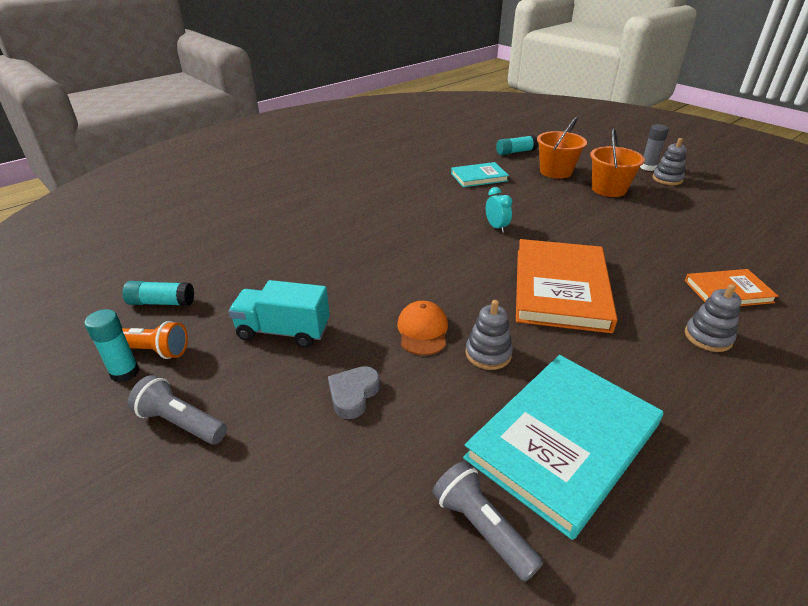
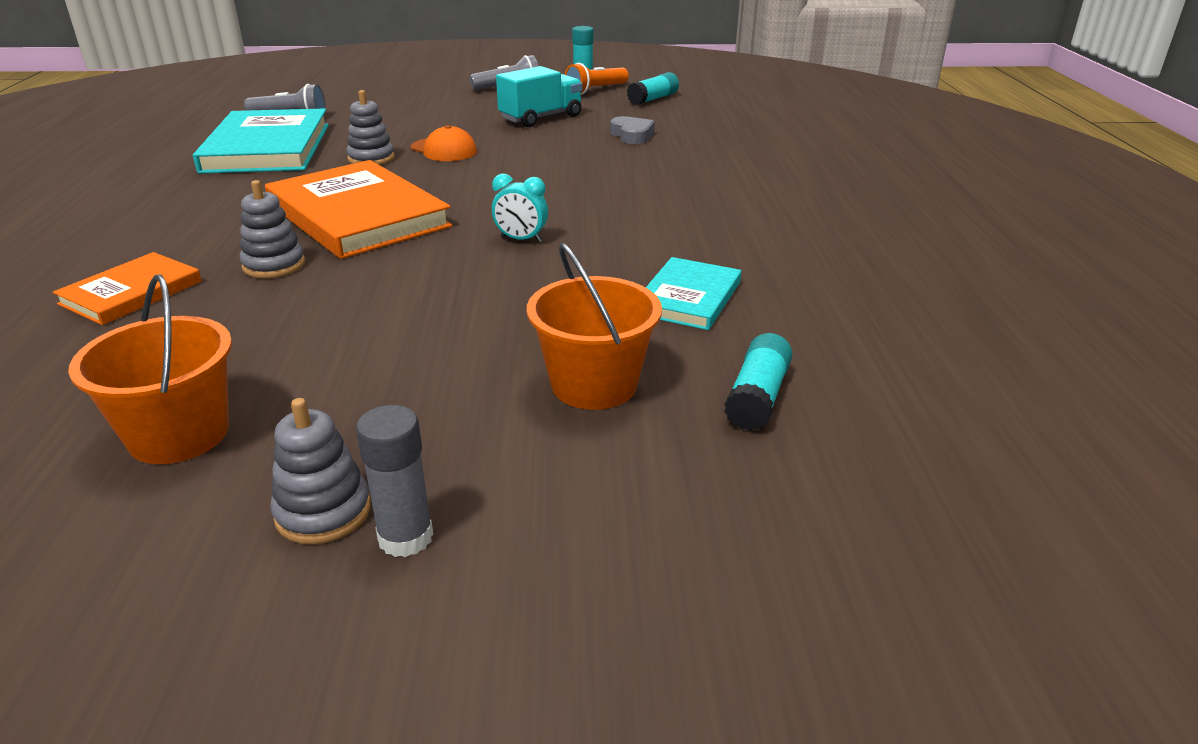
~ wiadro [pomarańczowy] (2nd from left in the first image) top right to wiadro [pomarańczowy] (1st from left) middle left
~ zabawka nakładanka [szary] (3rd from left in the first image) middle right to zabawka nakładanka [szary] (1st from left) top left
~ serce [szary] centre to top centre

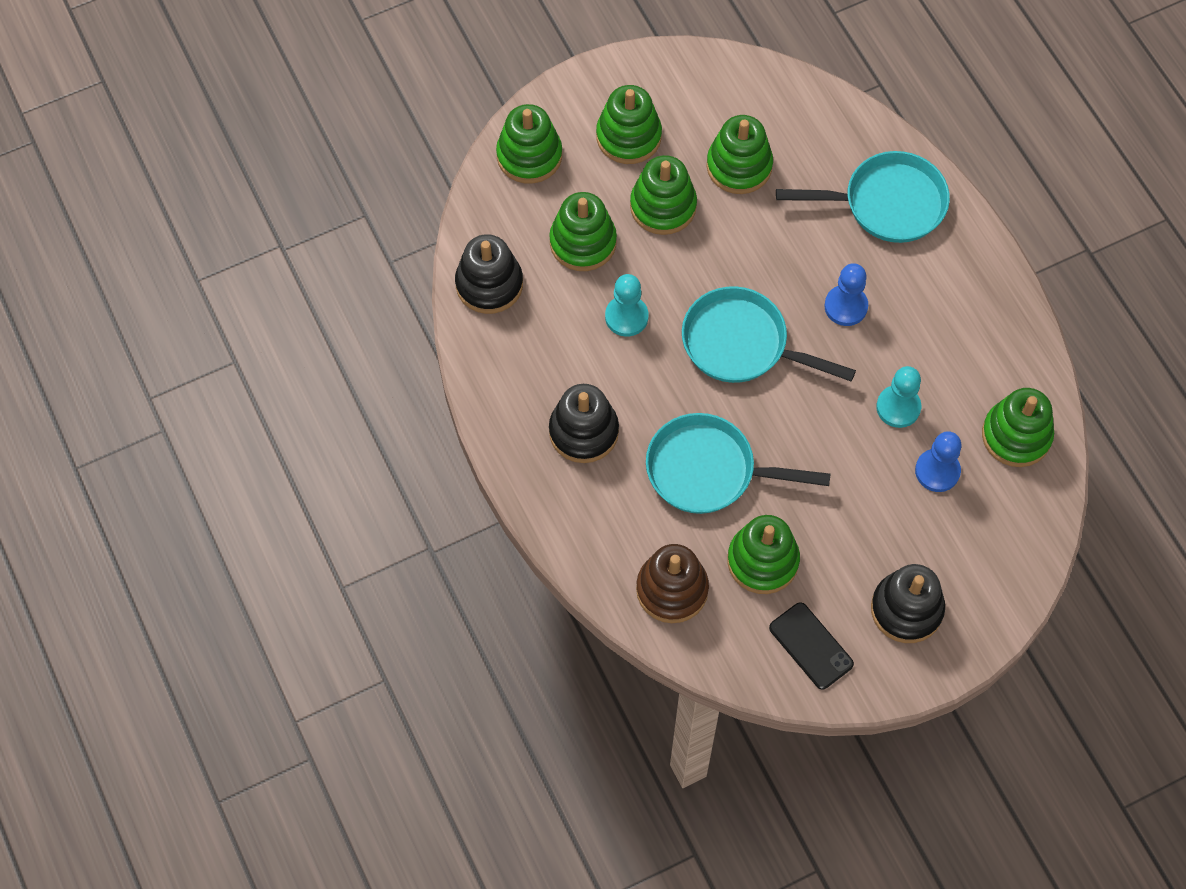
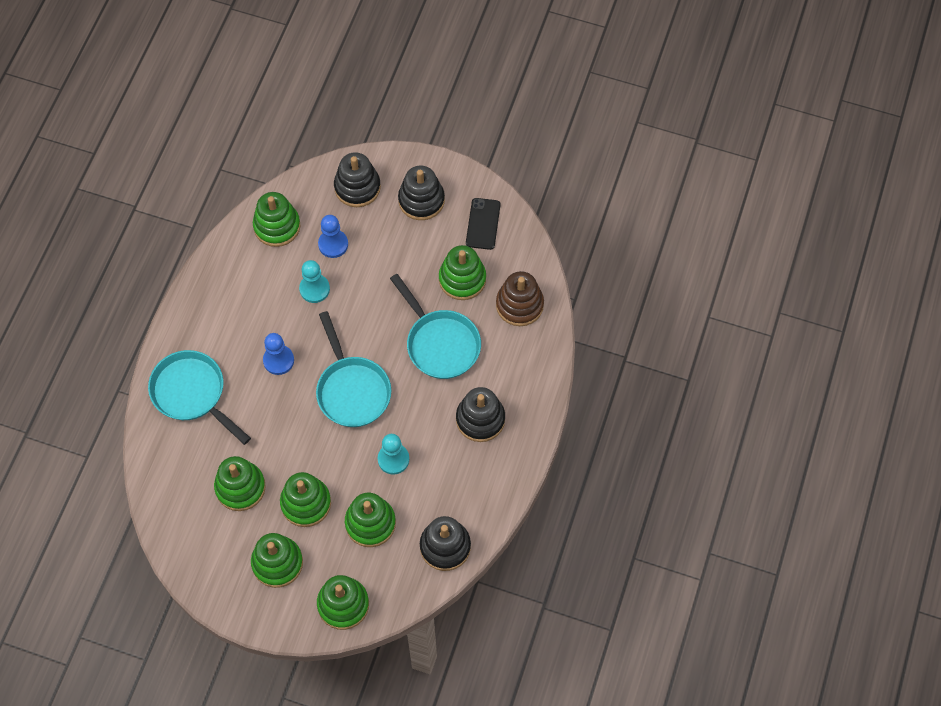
+ zabawka nakładanka [czarny] (1st from left) top centre

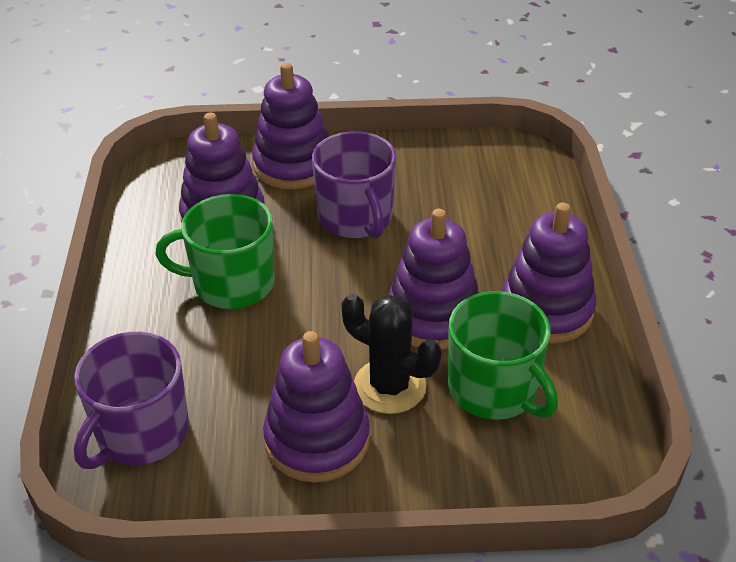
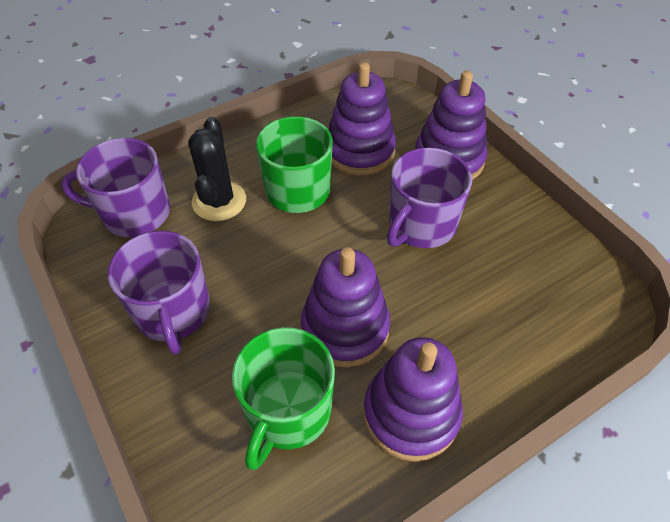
~ kaktus [czarny] centre to top left
~ zabawka nakładanka [fioletowy] (3rd from left) bottom centre to kubek [fioletowy] (2nd from left) middle left

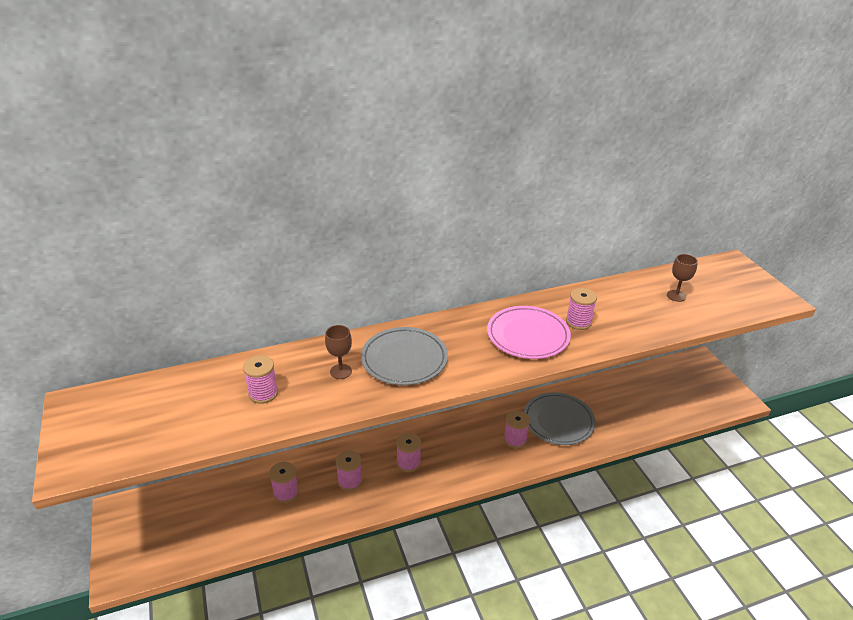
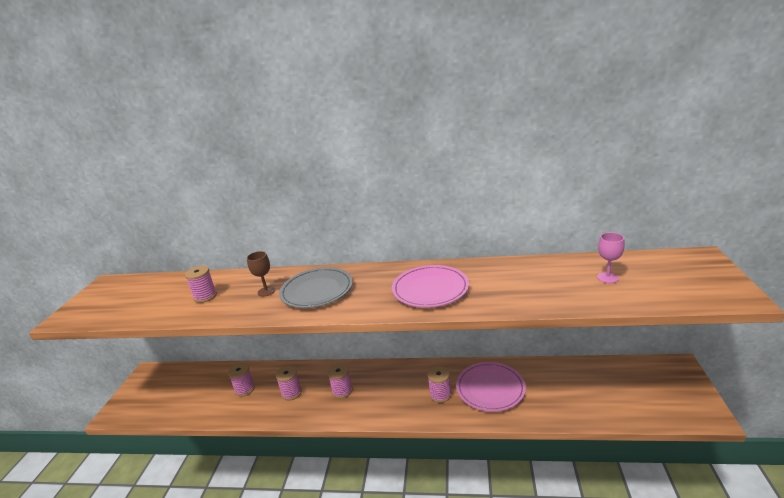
~ kielich [brązowy] (2nd from left) middle right to kielich [różowy] middle right
- szpulka [różowy] (6th from left) middle right
~ talerz [szary] (2nd from left) bottom centre to talerz [różowy] (2nd from left) bottom centre

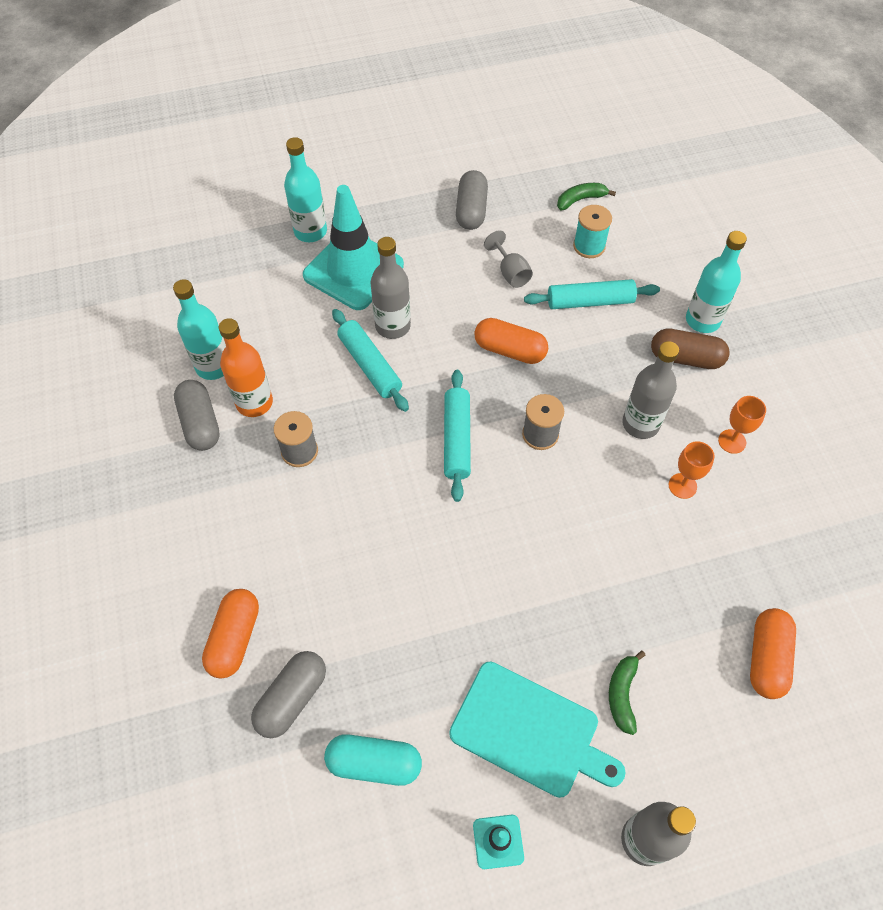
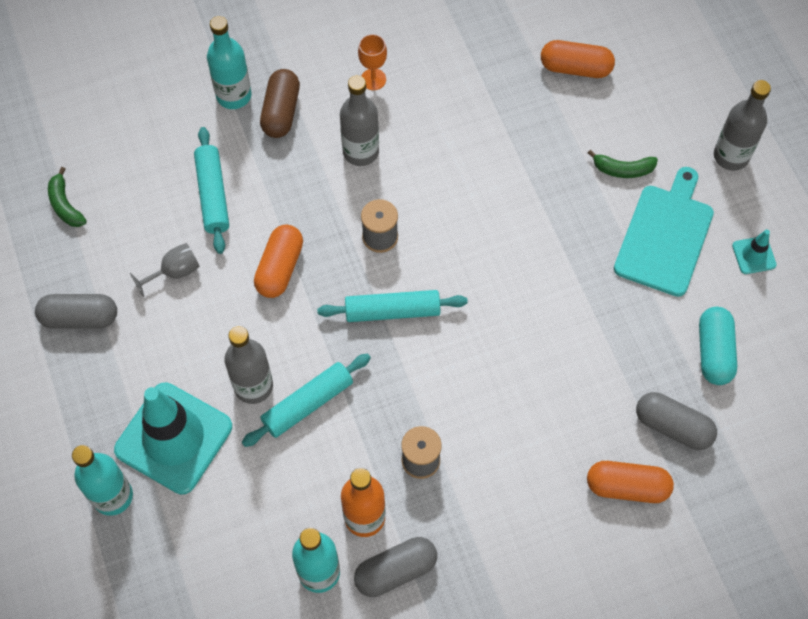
- szpulka [turkusowy] top right
- kielich [pomarańczowy] (1st from left) middle right

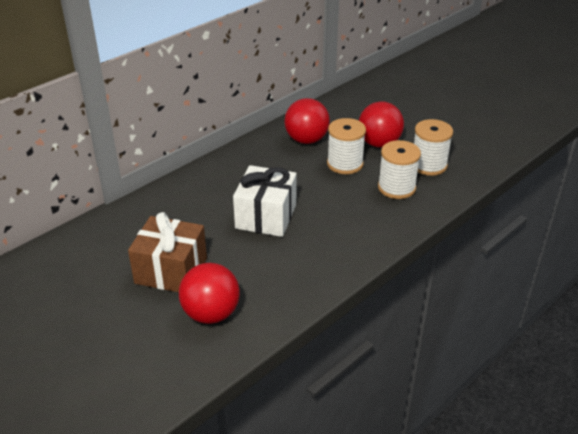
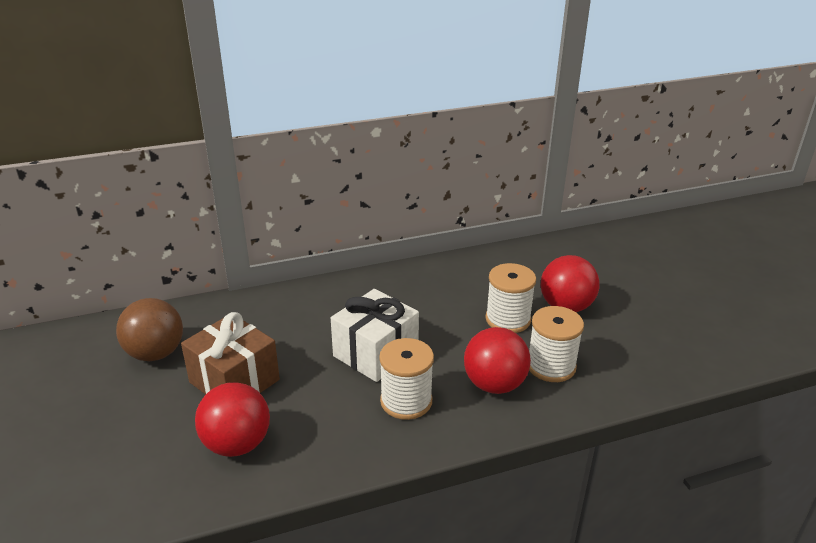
~ piłka [czerwony] (2nd from left) top centre to centre
~ szpulka [biały] (3rd from left in the first image) middle right to szpulka [biały] (1st from left) bottom centre
+ piłka [brązowy] middle left

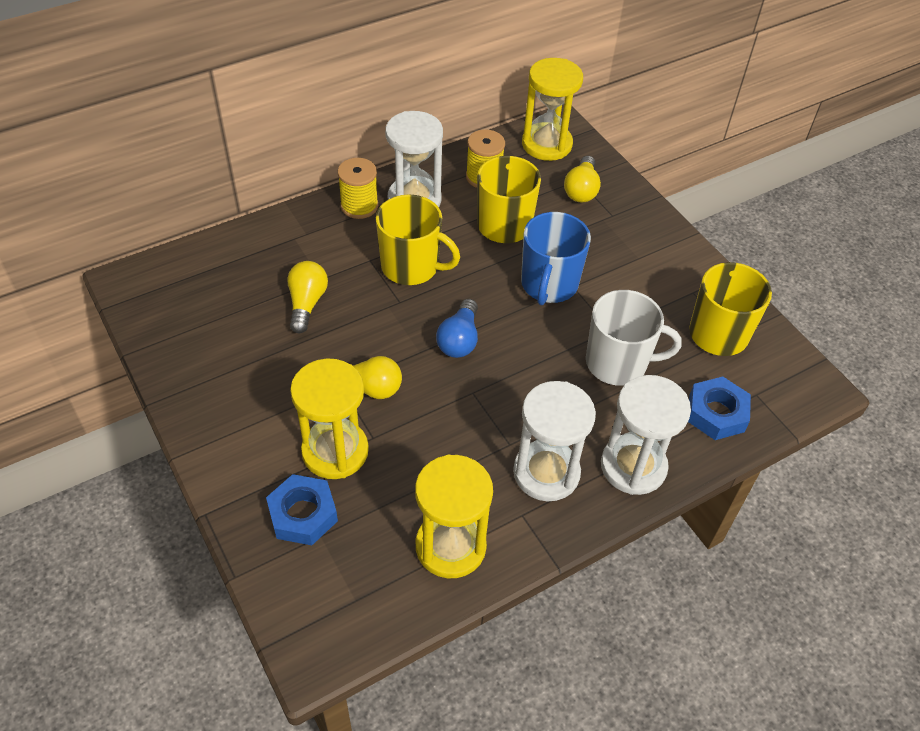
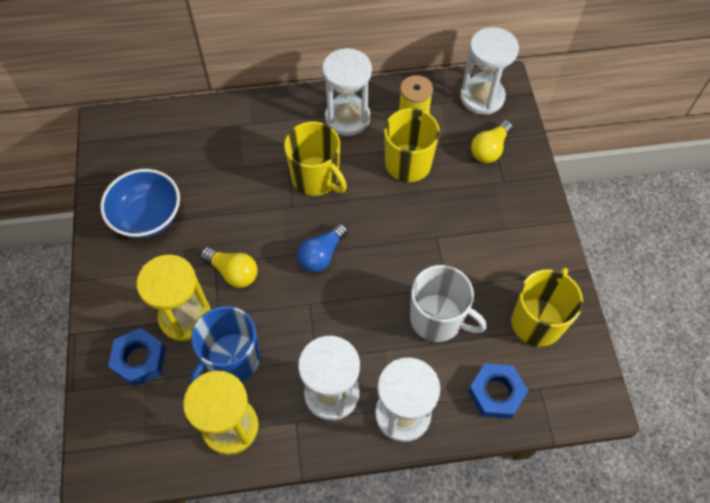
~ klepsydra [żółty] (3rd from left) top centre to klepsydra [biały] (4th from left) top right
- szpulka [żółty] (1st from left) top centre
~ kubek [niebieski] centre to bottom left
- żarówka [żółty] (1st from left) centre
+ miska [niebieski] middle left

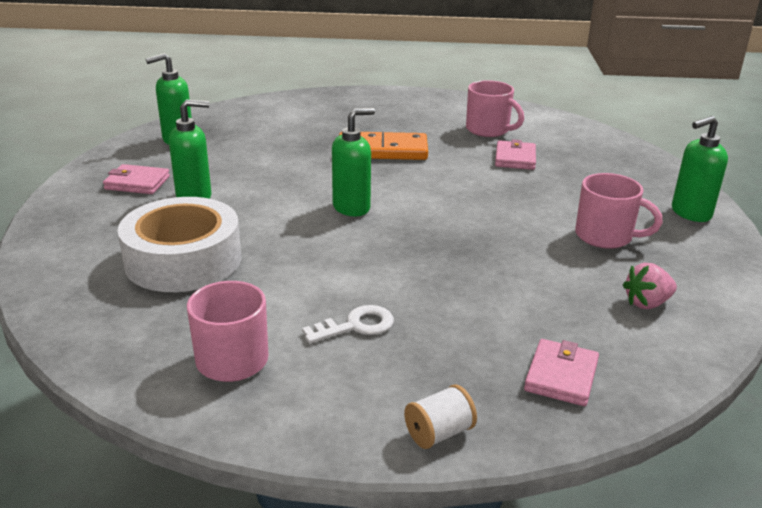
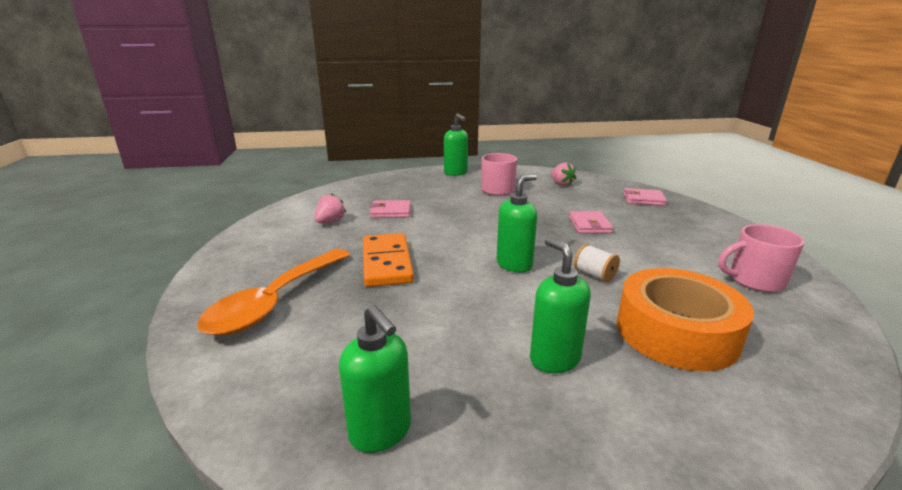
~ kubek [różowy] (2nd from left) top centre to truskawka [różowy] (1st from left) centre
~ dozownik mydła [zielony] (3rd from left) top centre = centre 90 degrees clockwise
~ portfel [różowy] (1st from left in the first image) middle left to portfel [różowy] (2nd from left) centre
~ taśma klejąca [biały] middle left to taśma klejąca [pomarańczowy] middle right
- klucz [biały] centre
~ szpulka [biały] bottom centre to centre
+ łyżka [pomarańczowy] middle left

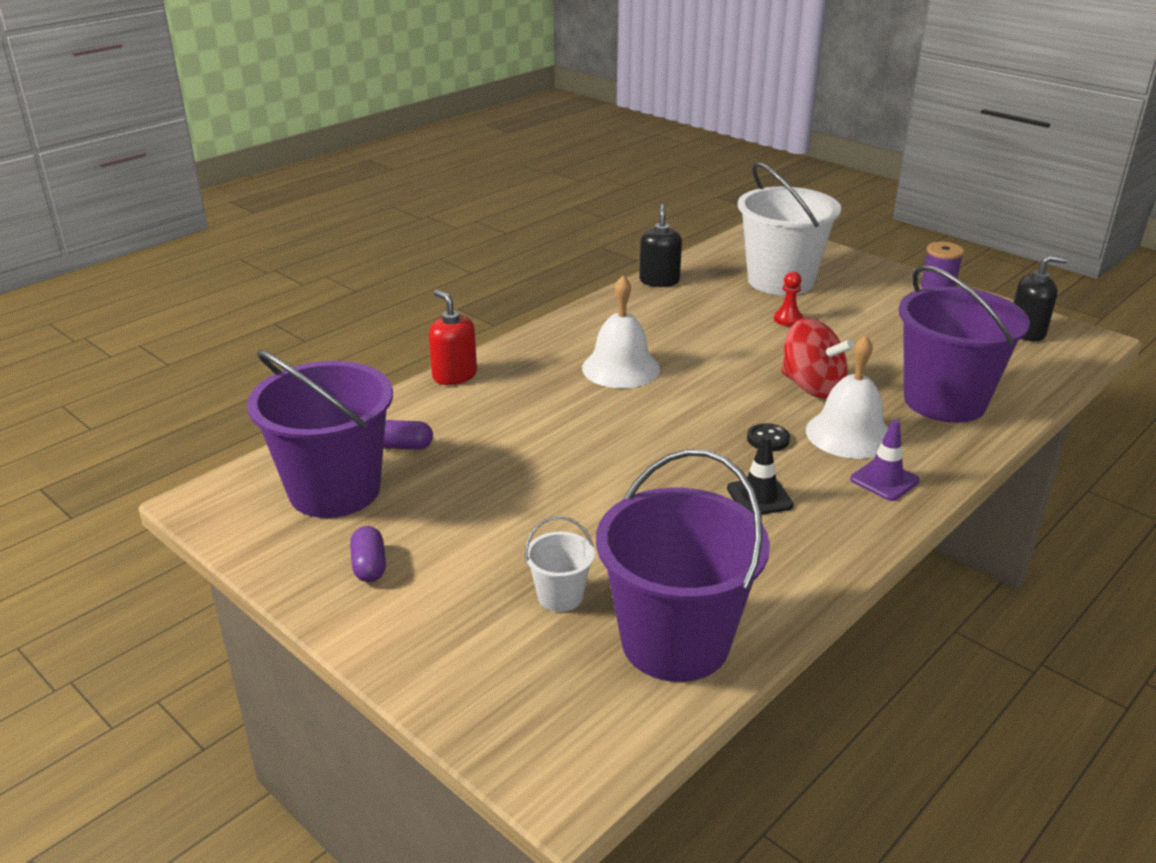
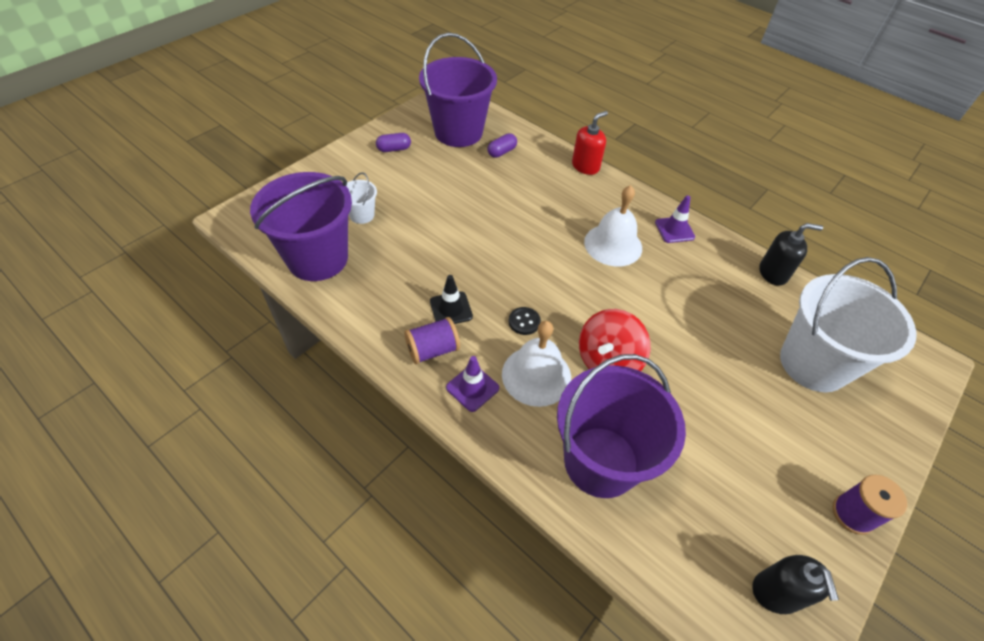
- pionek [czerwony] middle right
~ kapsułka [fioletowy] (2nd from left) centre = top centre 45 degrees clockwise
+ pachołek [fioletowy] (2nd from left) middle right
+ szpulka [fioletowy] (1st from left) centre

